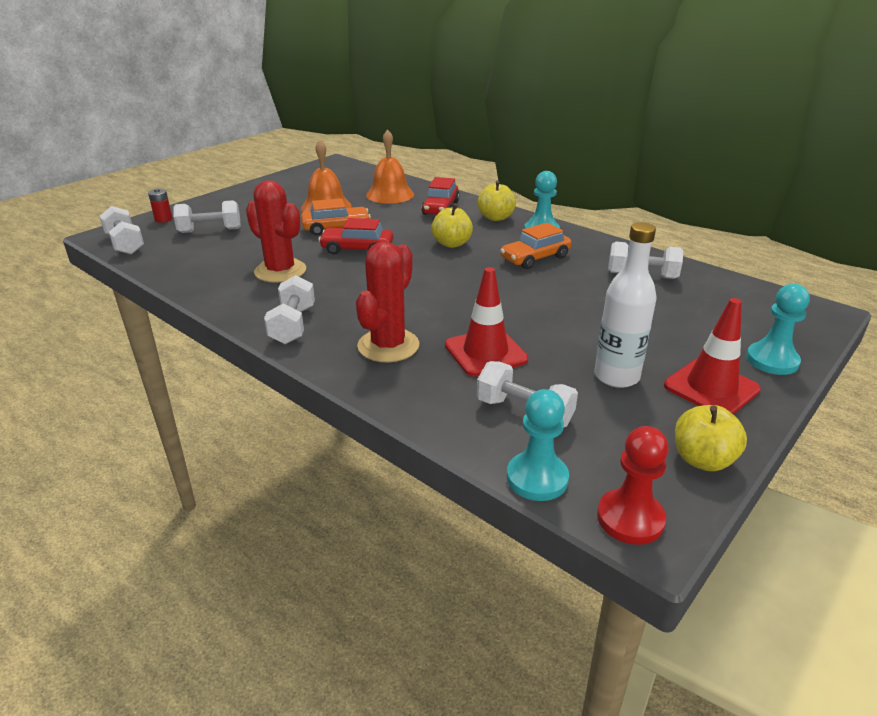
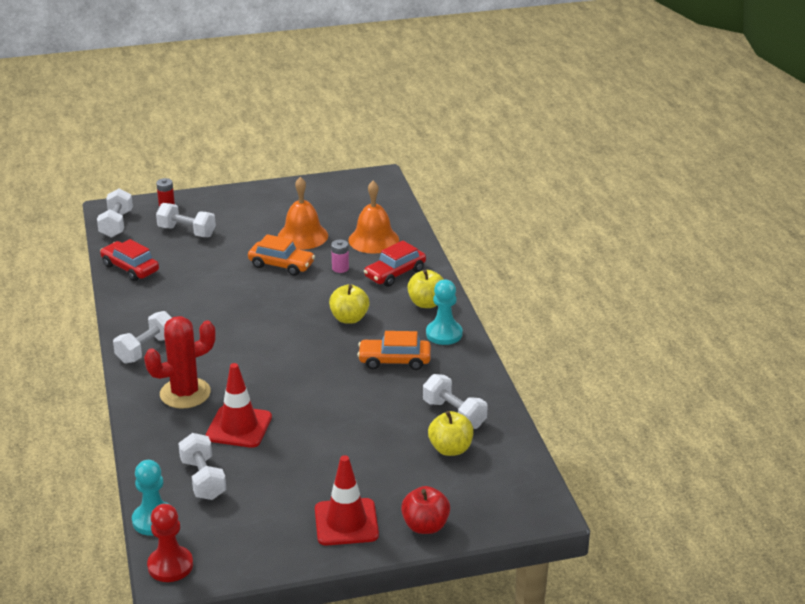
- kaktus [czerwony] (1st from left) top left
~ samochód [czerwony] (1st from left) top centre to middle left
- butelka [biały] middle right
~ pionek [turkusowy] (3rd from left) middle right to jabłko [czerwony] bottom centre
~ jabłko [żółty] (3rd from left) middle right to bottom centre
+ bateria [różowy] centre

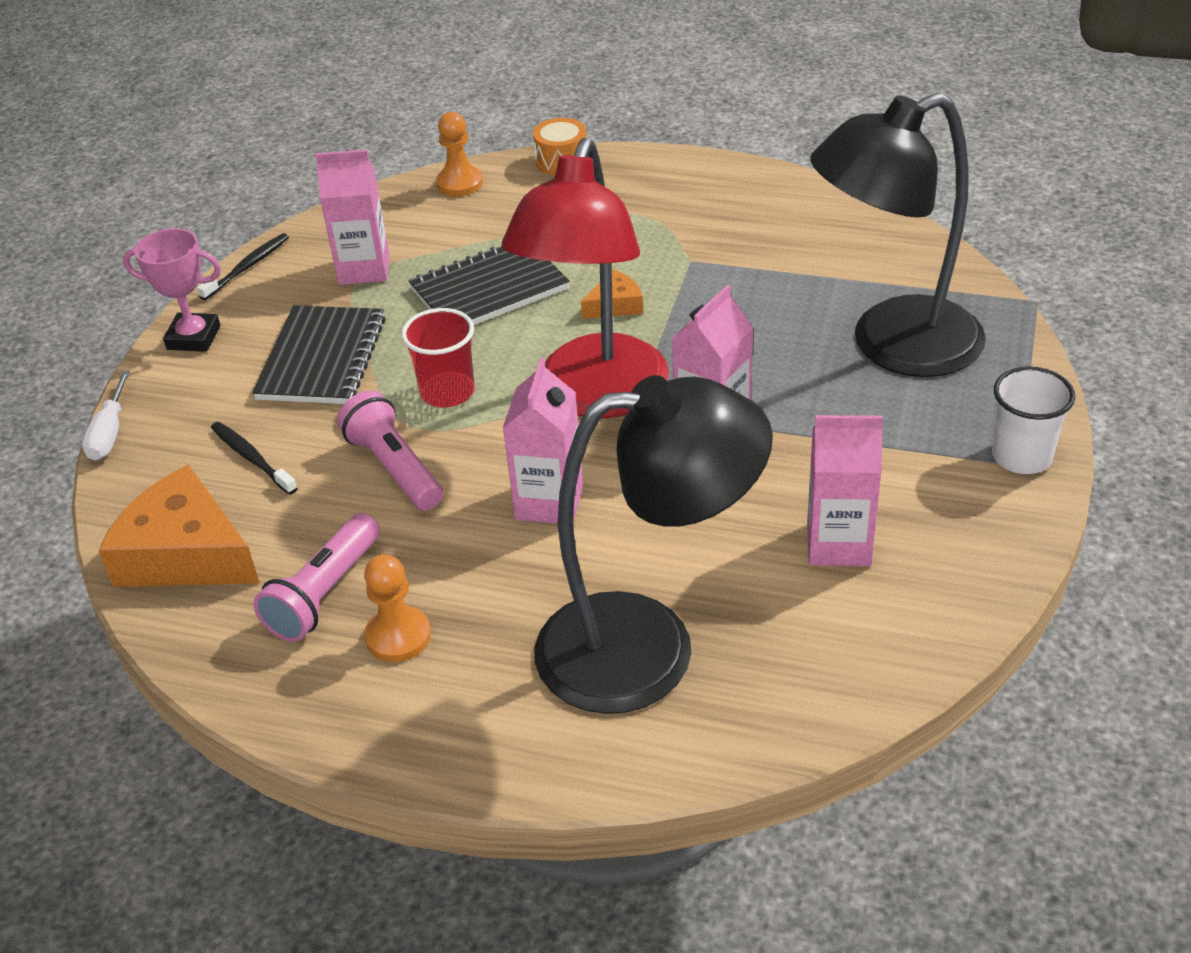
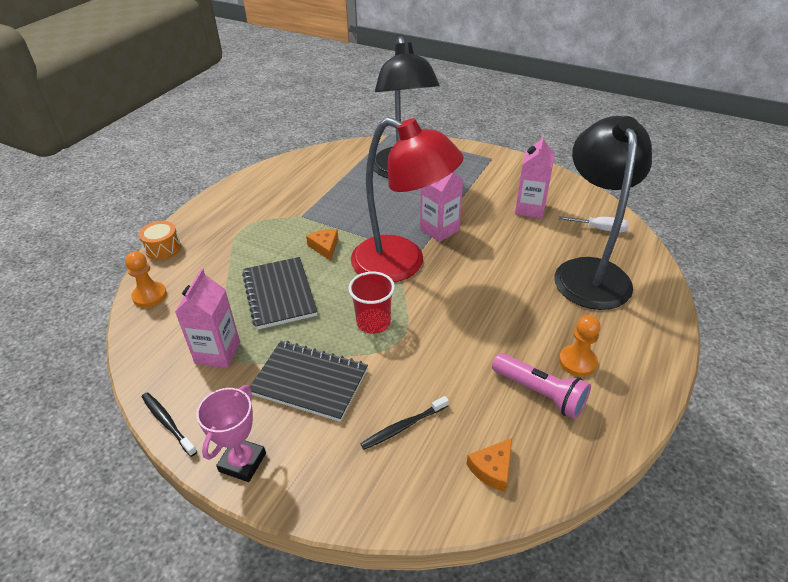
- karton mleka [różowy] (2nd from left) centre
- szklanka [biały] middle right
~ śrubokręt [biały] middle left to middle right
- latarka [różowy] (2nd from left) middle left
~ ser [pomarańczowy] (1st from left in the first image) middle left = bottom centre x0.49

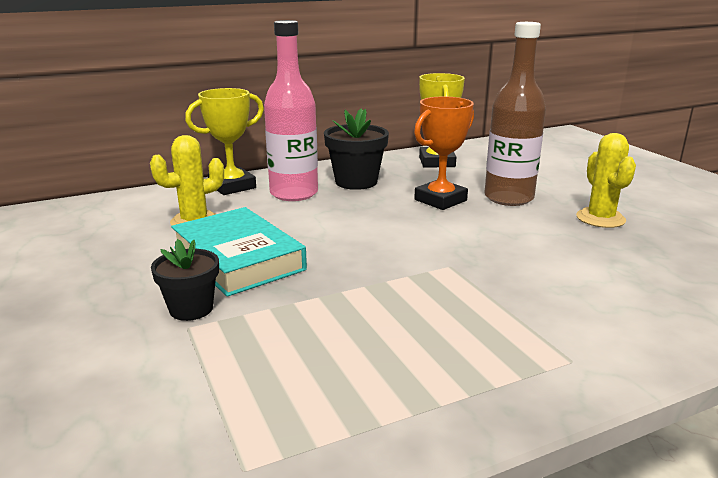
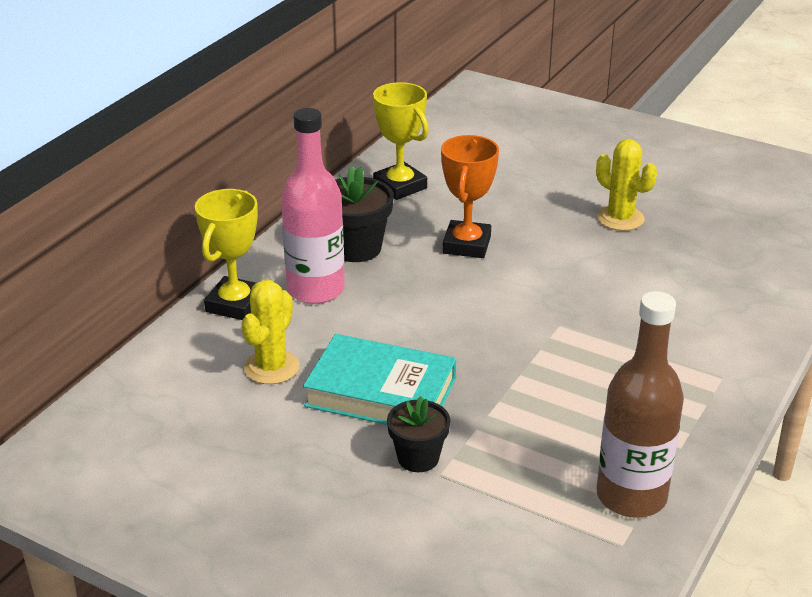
~ butelka [brązowy] top right to bottom right

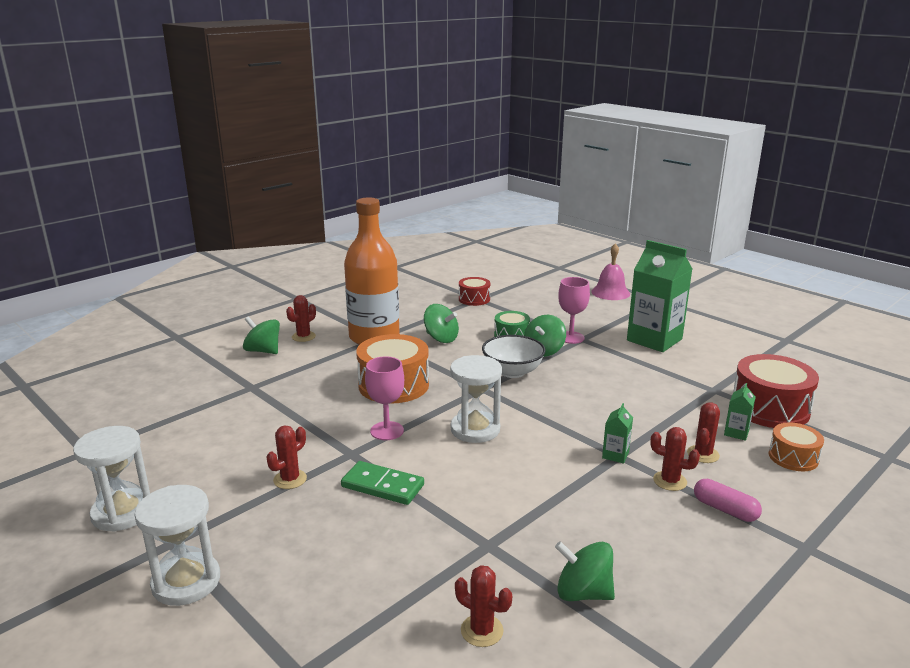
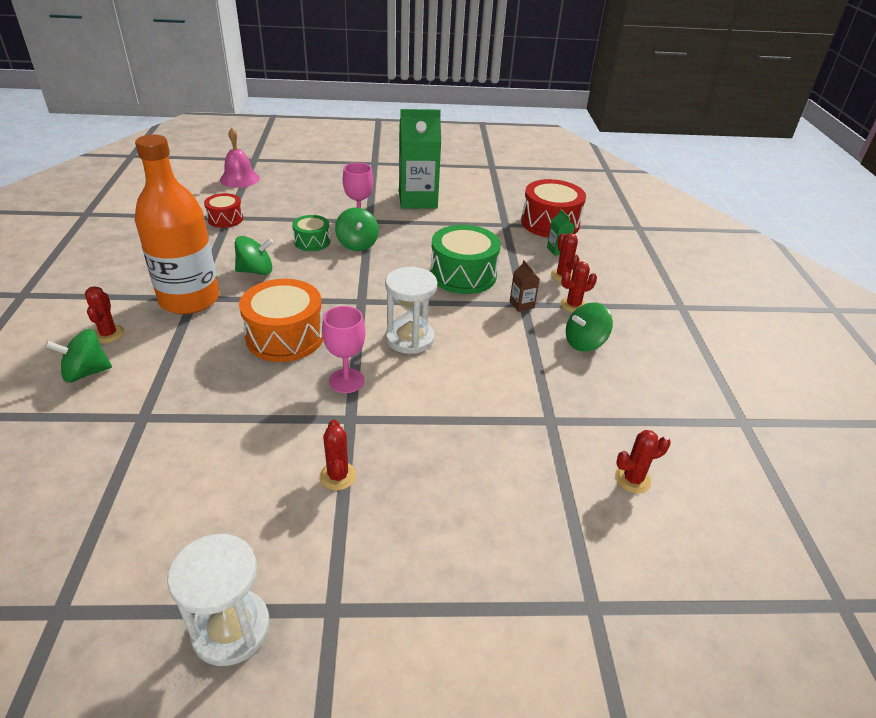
~ dzwonek [różowy] middle right to top left
- miska [biały] centre
~ karton mleka [zielony] (1st from left) middle right to karton mleka [brązowy] centre
- bęben [pomarańczowy] (2nd from left) bottom right
- kostka domina [zielony] bottom centre
- kapsułka [różowy] bottom right
- klepsydra [biały] (2nd from left) bottom left
~ bączek [zielony] (4th from left) bottom centre to middle right
+ bęben [zielony] (2nd from left) centre

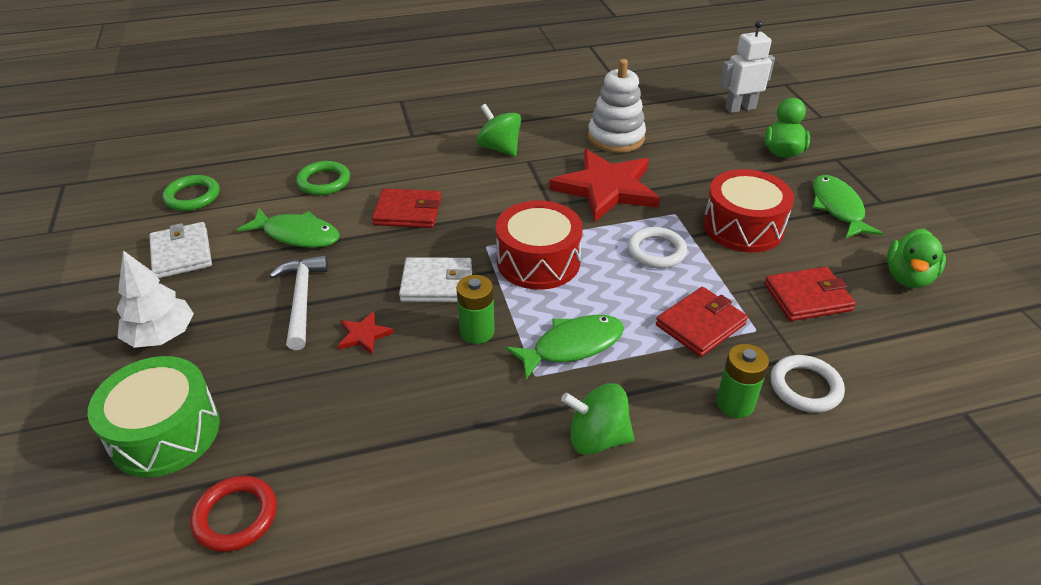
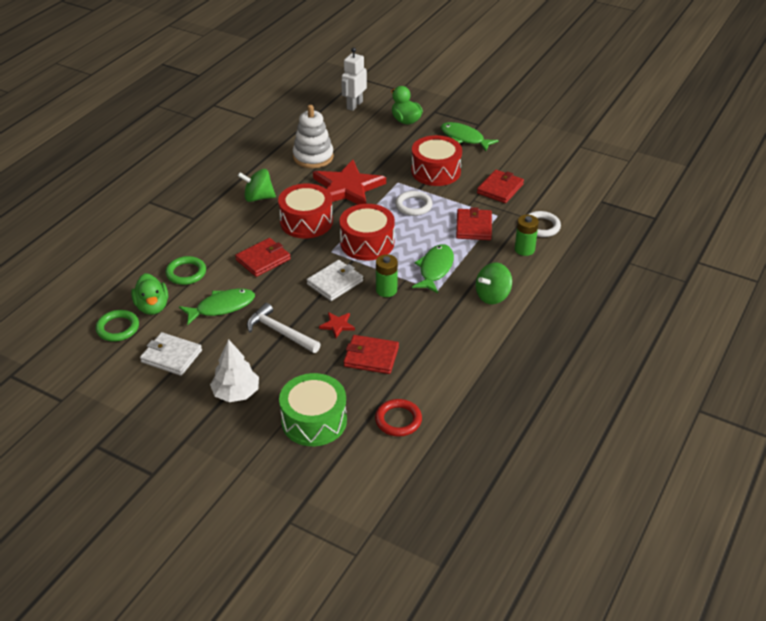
~ kaczka [zielony] (2nd from left in the first image) middle right to kaczka [zielony] (1st from left) middle left
+ bęben [czerwony] (1st from left) centre
+ portfel [czerwony] (2nd from left) centre

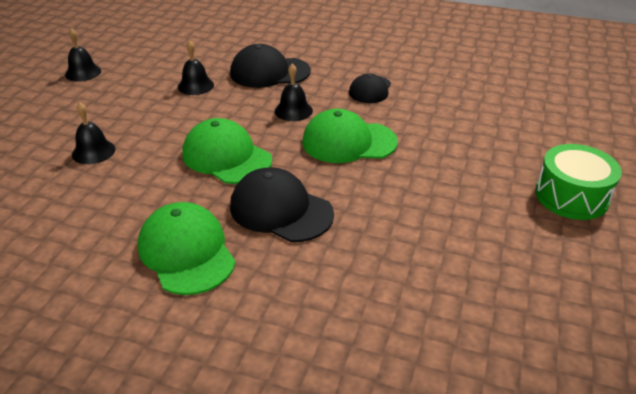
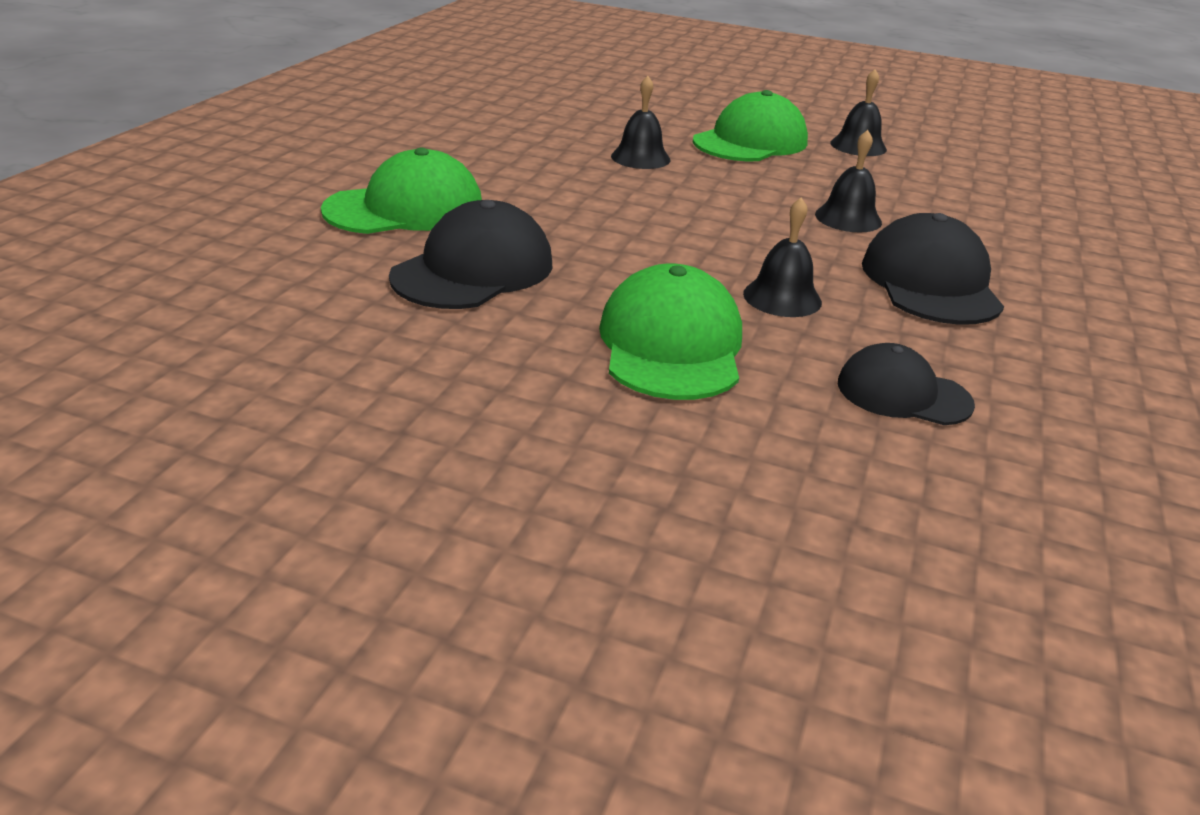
~ czapka [zielony] (2nd from left in the first image) centre to czapka [zielony] (3rd from left) top centre
- bęben [zielony] middle right

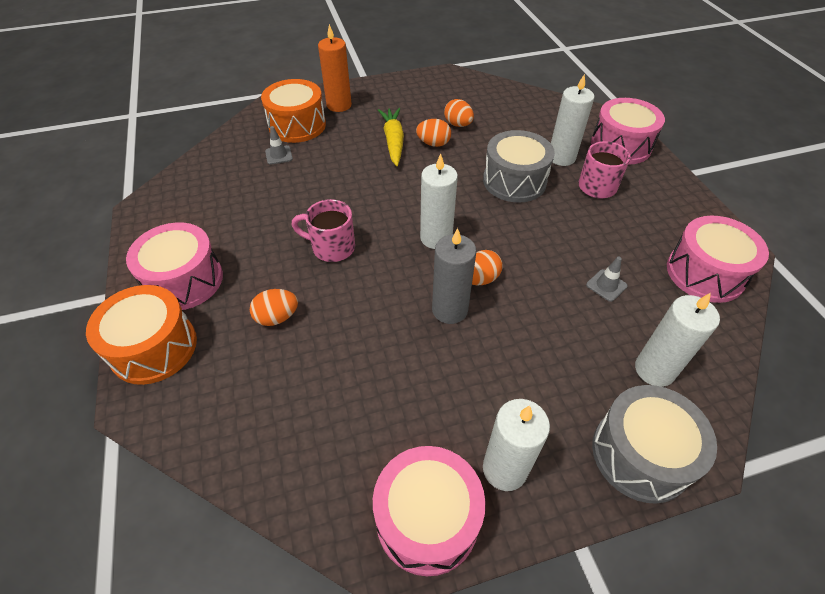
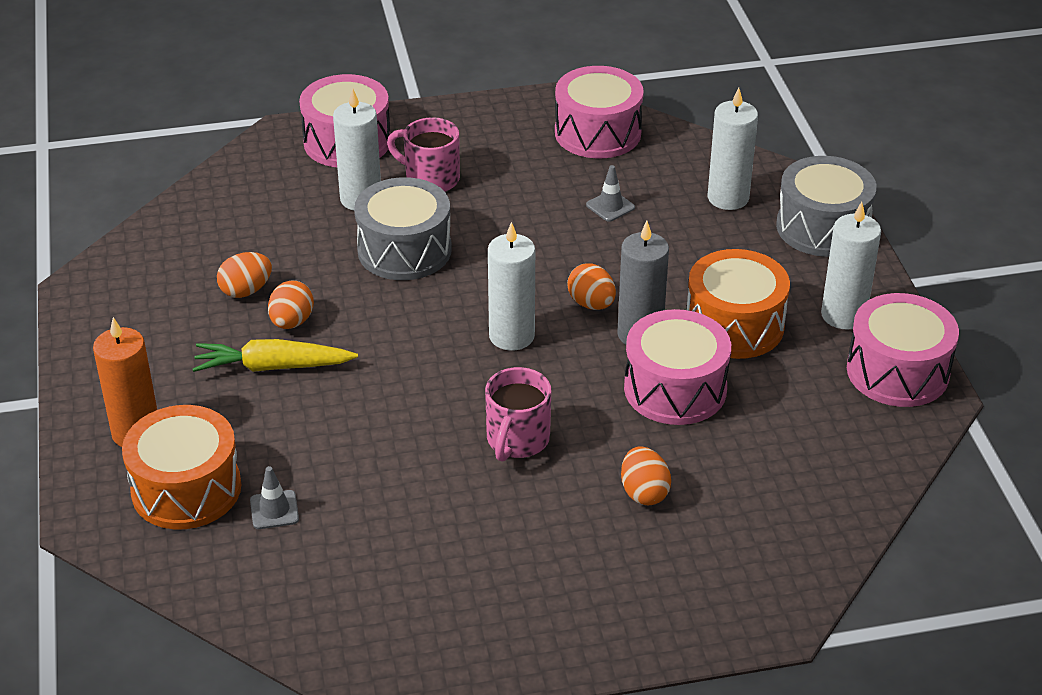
~ bęben [różowy] (1st from left in the first image) middle left to bęben [różowy] (3rd from left) centre
~ bęben [pomarańczowy] (1st from left in the first image) middle left to bęben [pomarańczowy] (2nd from left) middle right

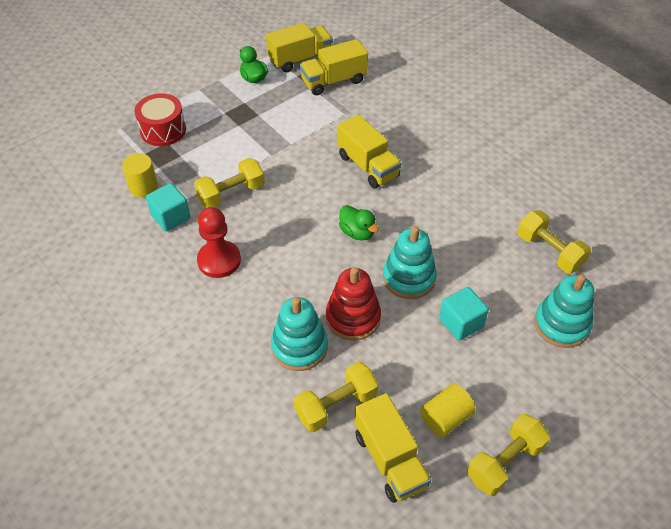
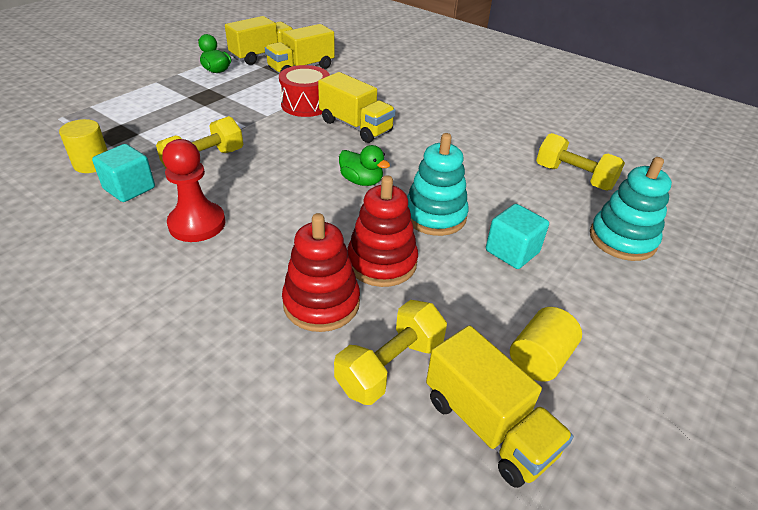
~ bęben [czerwony] top left to top centre
~ zabawka nakładanka [turkusowy] (1st from left) centre to zabawka nakładanka [czerwony] (1st from left) centre
- hantel [żółty] (3rd from left) bottom right

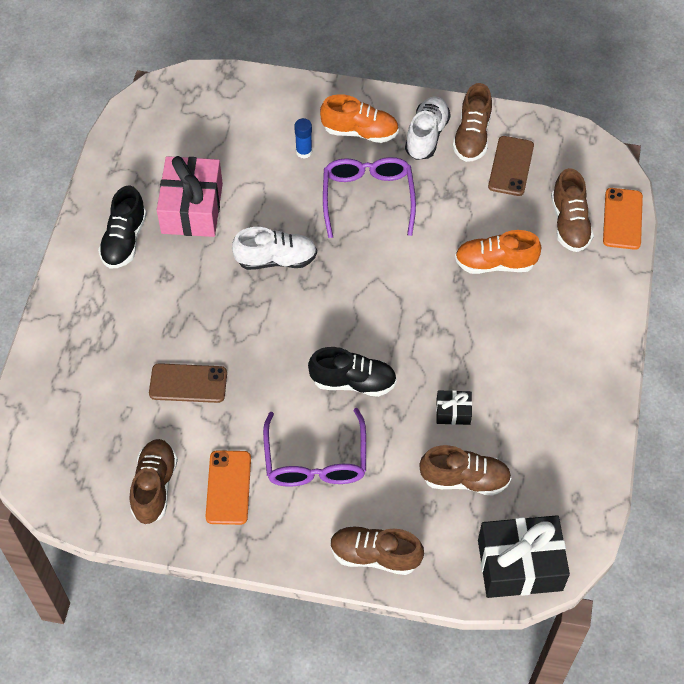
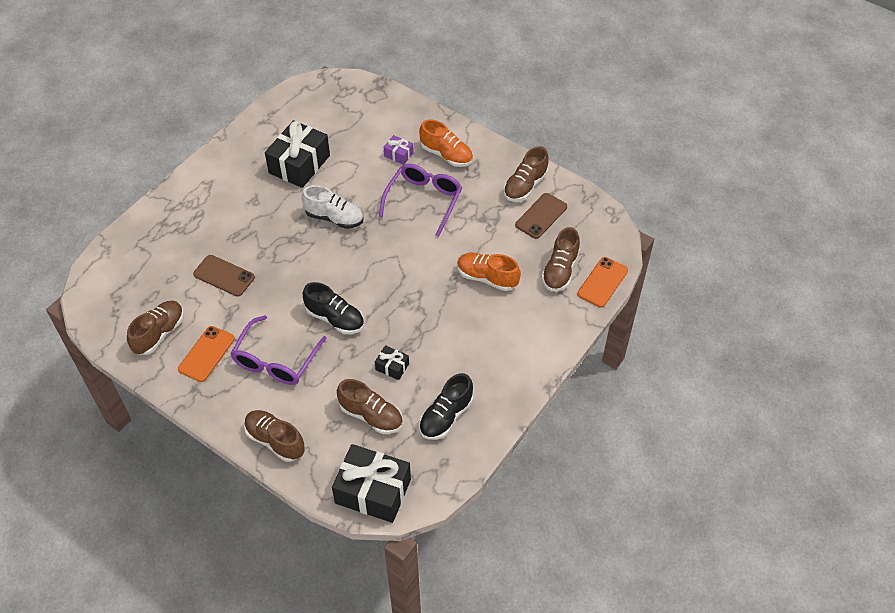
- but [biały] (2nd from left) top centre
~ klej w sztyfcie [niebieski] top centre to prezent [fioletowy] top centre
~ prezent [różowy] top left to prezent [czarny] (1st from left) top left
~ but [czarny] (1st from left in the first image) top left to but [czarny] (2nd from left) centre

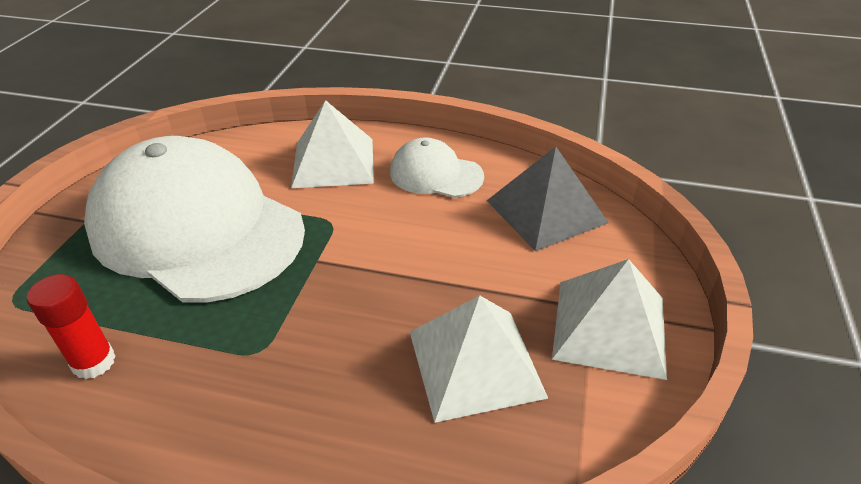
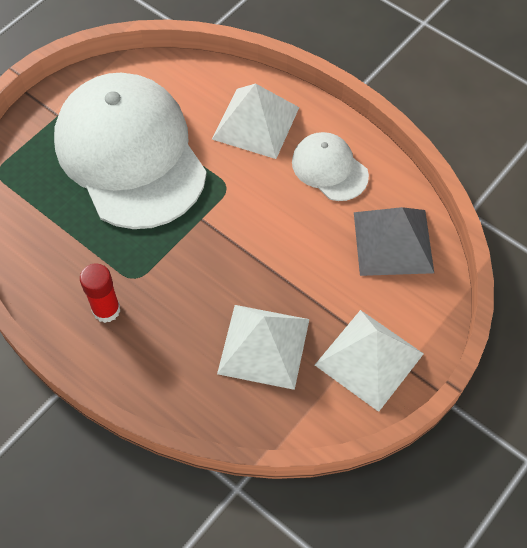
~ klej w sztyfcie [czerwony] bottom left to middle left

